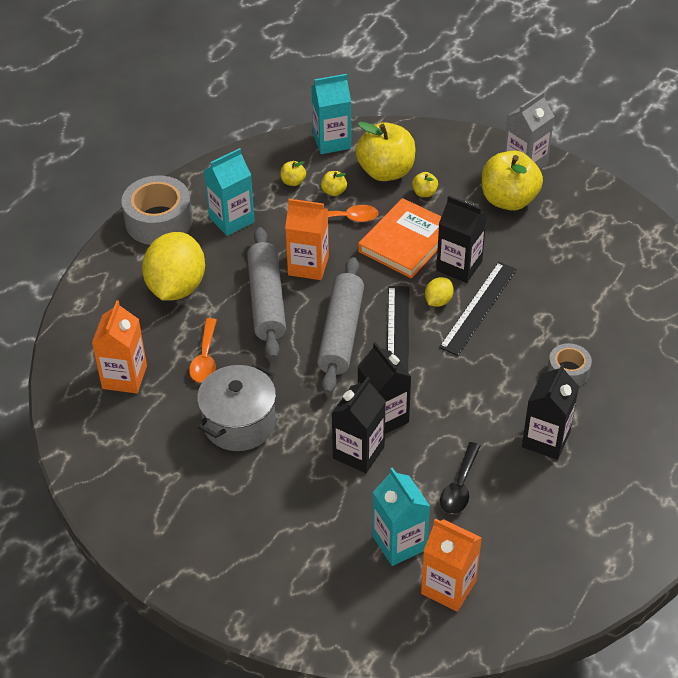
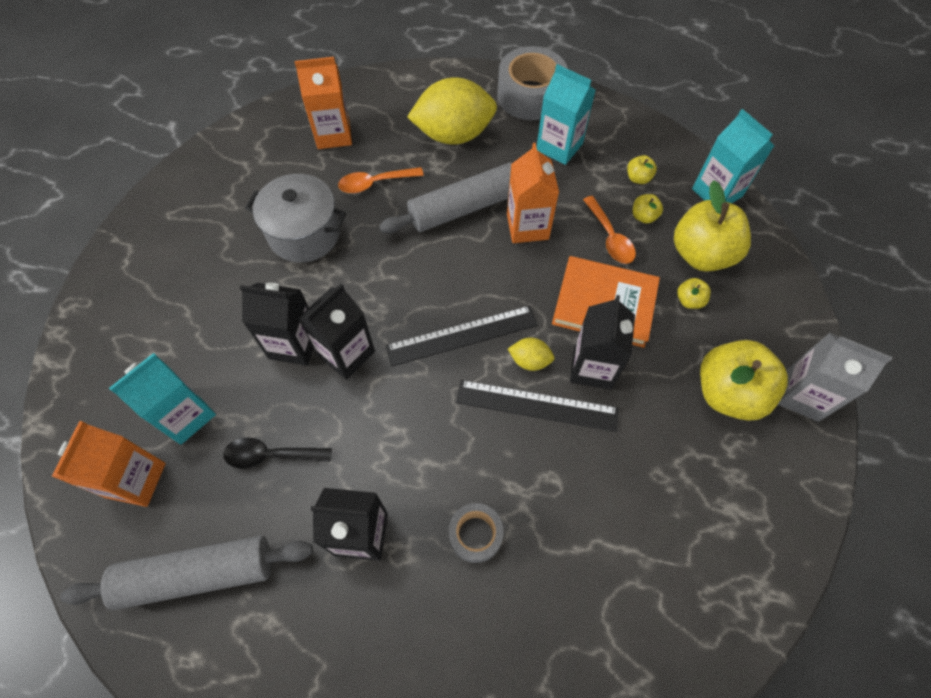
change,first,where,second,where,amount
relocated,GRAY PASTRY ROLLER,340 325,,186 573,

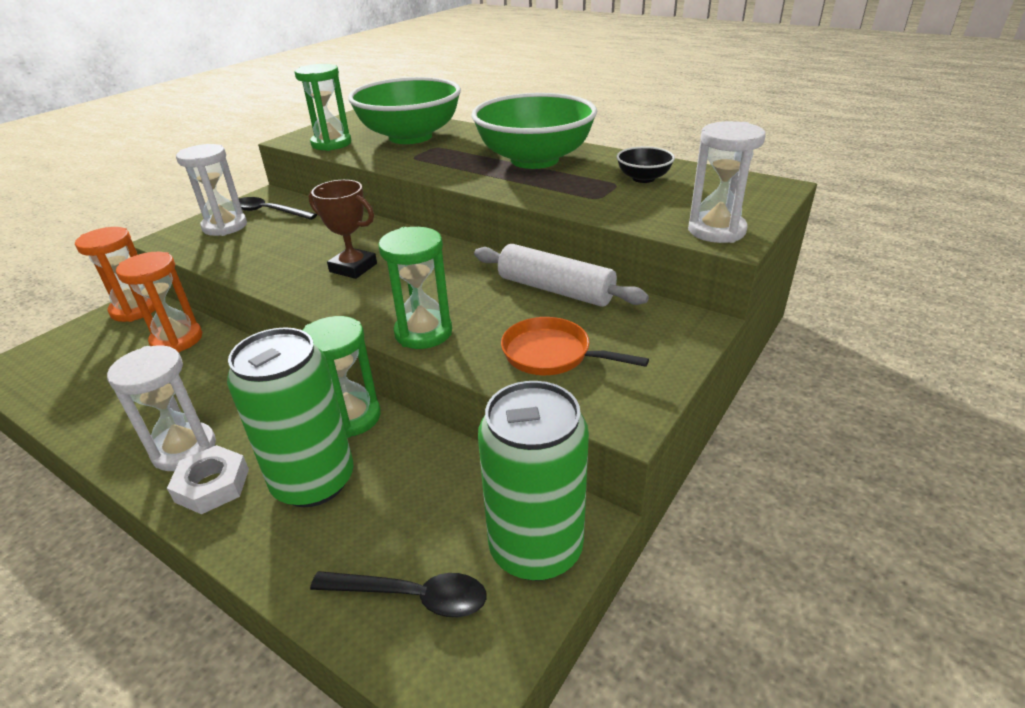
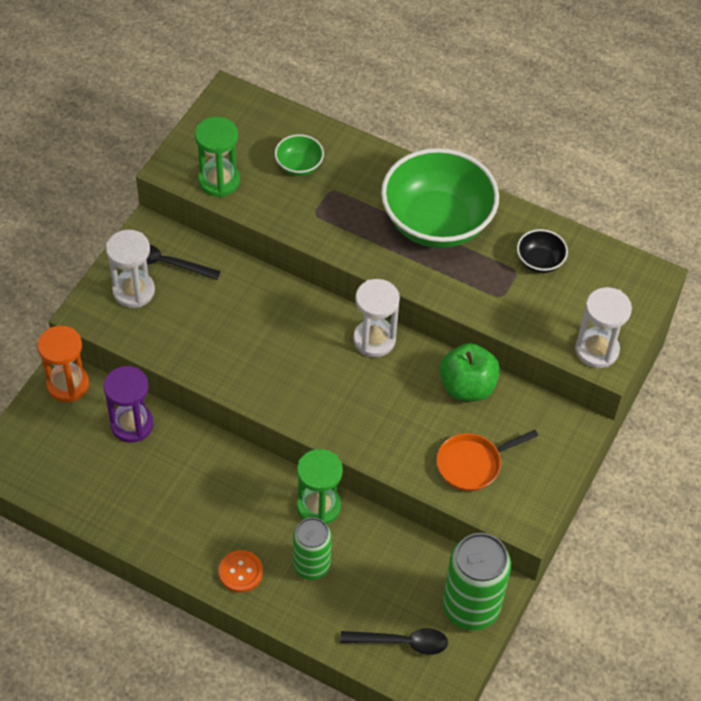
change,first,where,second,where,amount
missing,RUSSET AWARD CUP,343 229,,,
missing,EMERALD SANDGLASS,415 288,,,
relocated,WHITE SANDGLASS,161 408,,376 318,
exchanged,WHITE NUT,208 479,ORANGE-COLOURED SEWING BUTTON,241 571,
exchanged,WHITE PASTRY ROLLER,561 275,EMERALD APPLE FRUIT,469 372,
colour,ORANGE-COLOURED SANDGLASS,159 302,ROYAL PURPLE SANDGLASS,129 404,
spun,ORANGE-COLOURED SKILLET,575 346,,487 460,45 degrees counterclockwise
size,EMERALD TIN,290 417,,312 549,x0.65
size,EMERALD BOWL,404 110,,299 155,x0.43

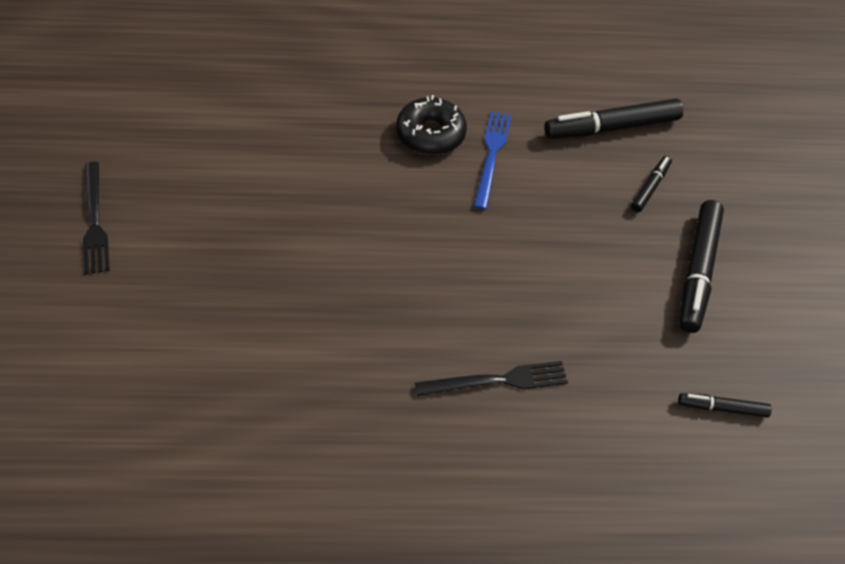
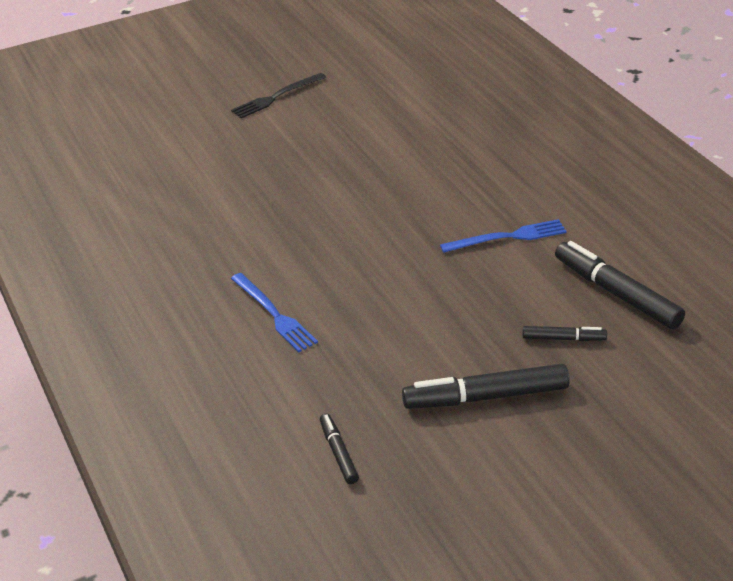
change,first,where,second,where,amount
missing,BLACK GLAZED DONUT,431 125,,,
colour,BLACK FORK,491 378,BLUE FORK,274 312,

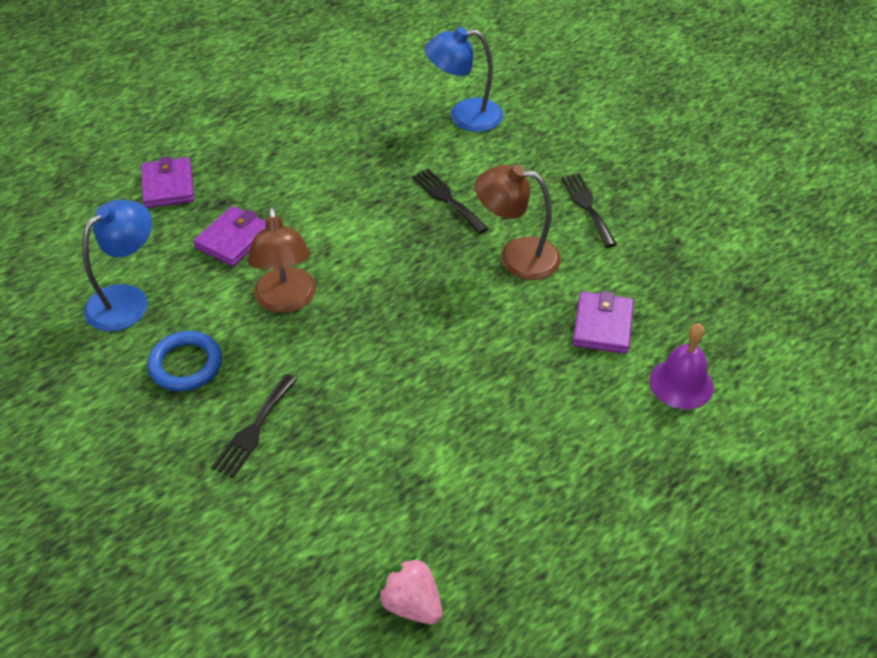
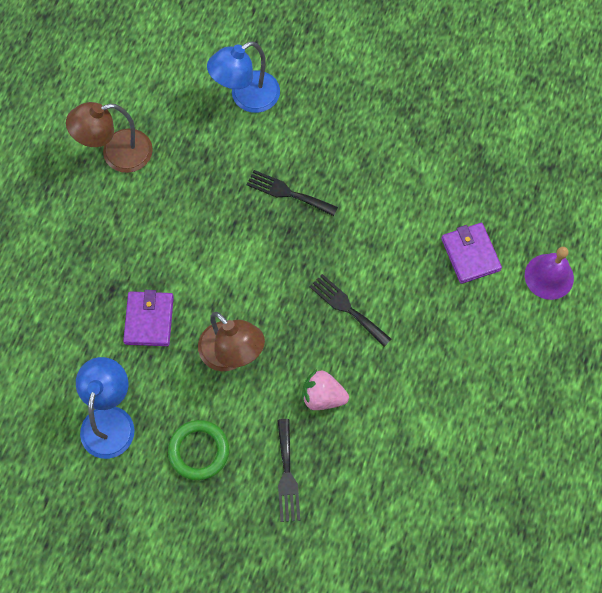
change,first,where,second,where,amount
missing,ROYAL PURPLE WALLET,167 182,,,
relocated,ROSY TOY STRAWBERRY,409 590,,325 390,
relocated,RUSSET READING LAMP,518 222,,109 137,
relocated,BLACK FORK,589 210,,350 310,
colour,BLUE TORUS,184 361,EMERALD TORUS,198 450,

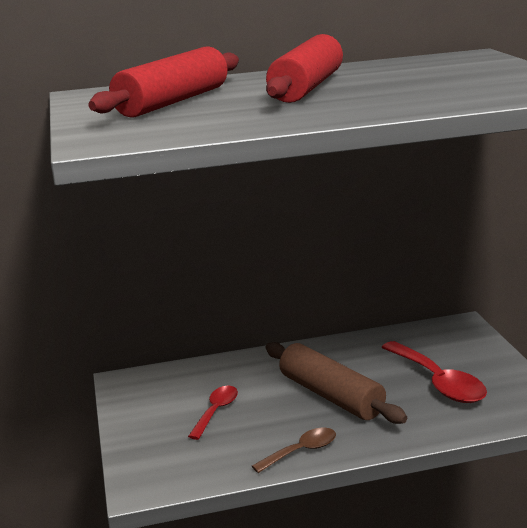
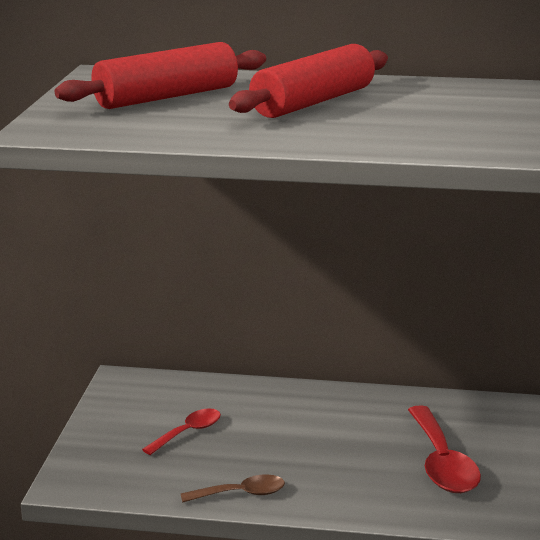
change,first,where,second,where,amount
missing,RUSSET PASTRY ROLLER,336 383,,,

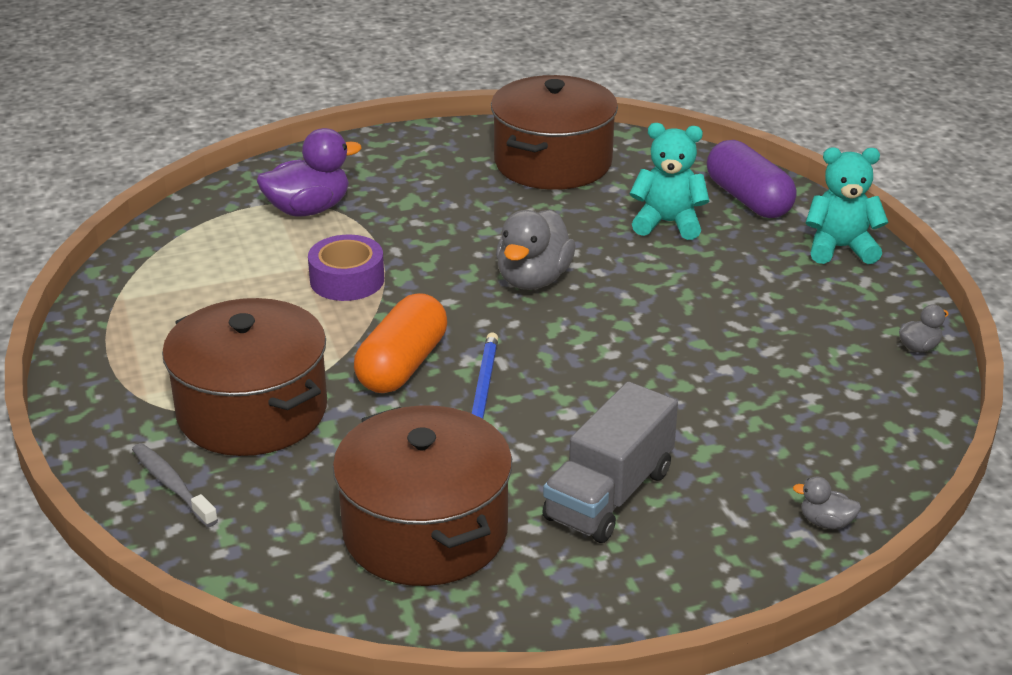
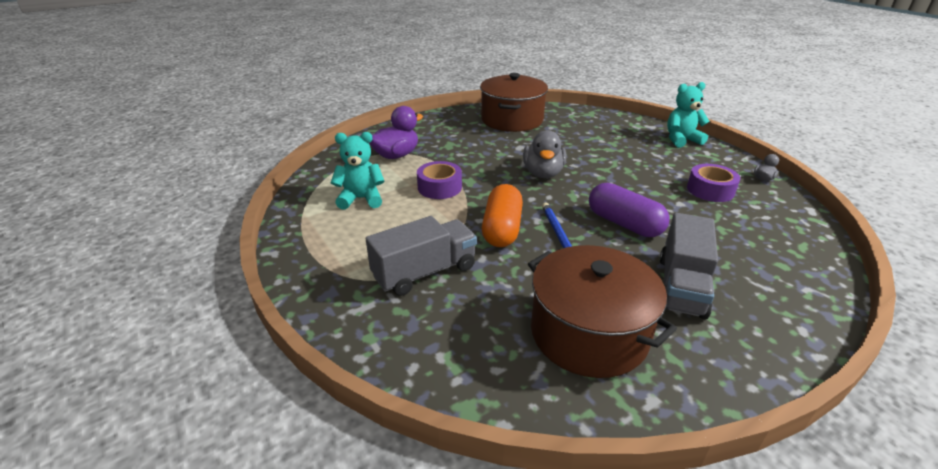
change,first,where,second,where,amount
missing,GRAY TOOTH BRUSH,175 485,,,
missing,GRAY TOY DUCK,827 502,,,
appeared,,,ROYAL PURPLE TAPE,713 183,
relocated,AQUA TEDDY BEAR,669 181,,358 171,
relocated,ROYAL PURPLE PILL,752 179,,629 210,
exchanged,RUSSET COOKING POT,244 377,GRAY TRUCK,421 256,

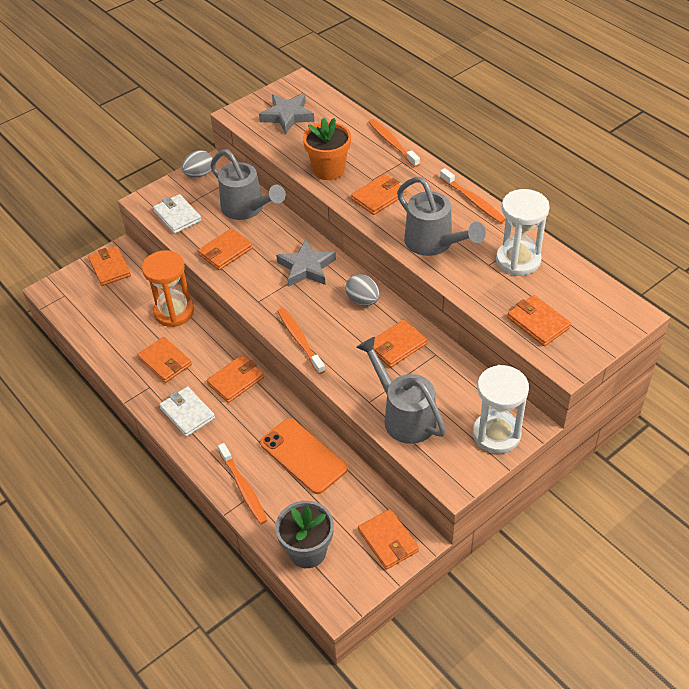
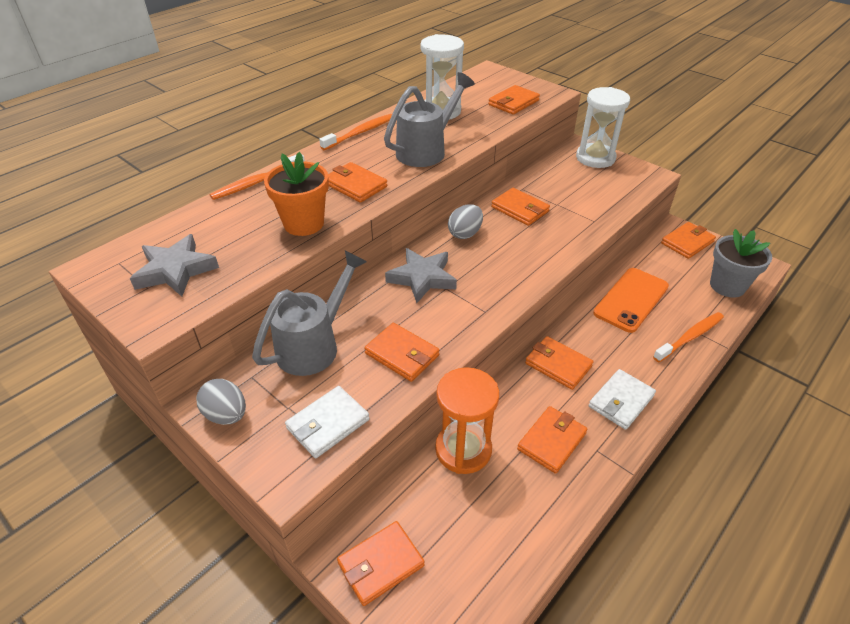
change,first,where,second,where,amount
missing,ORANGE-COLOURED TOOTH BRUSH,301 341,,,
missing,GRAY SPRINKLING CAN,401 390,,,

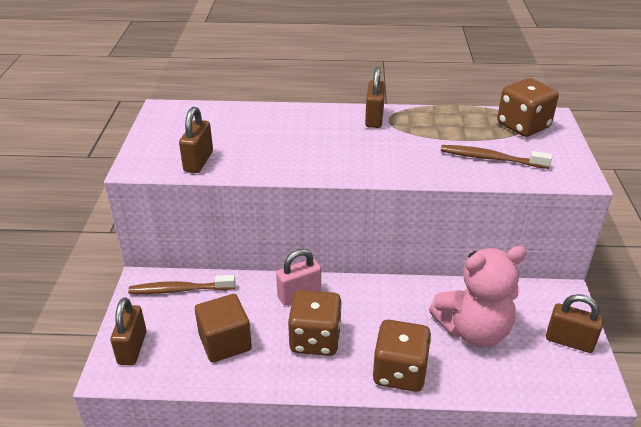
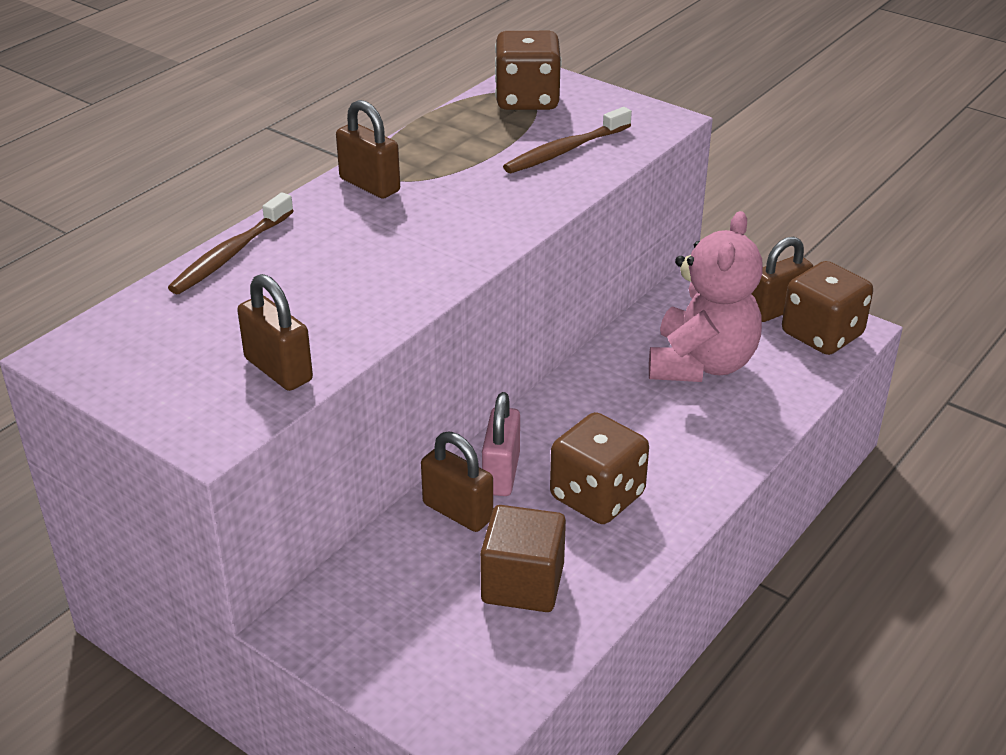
change,first,where,second,where,amount
relocated,RUSSET PADLOCK,128 331,,457 482,
relocated,RUSSET TOOTH BRUSH,182 284,,231 243,
relocated,RUSSET DICE,401 356,,827 308,

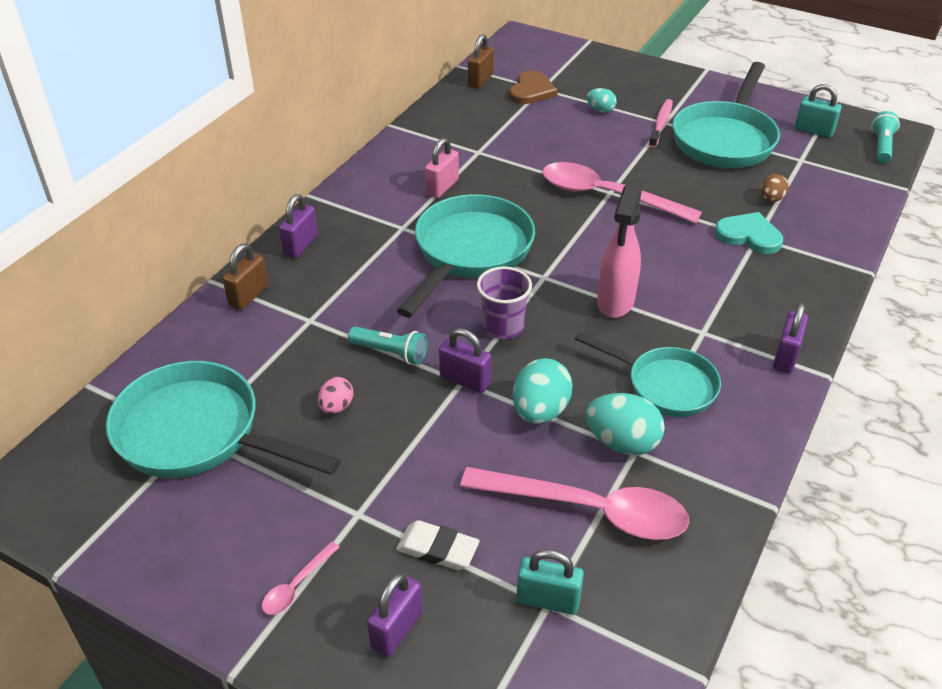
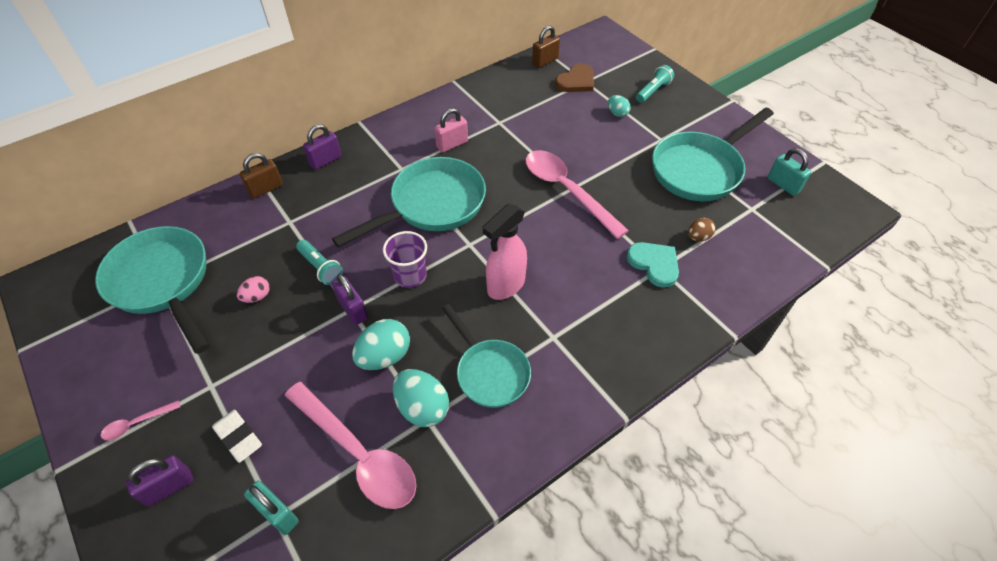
change,first,where,second,where,amount
missing,ROSY TOOTH BRUSH,661 123,,,
missing,ROYAL PURPLE PADLOCK,790 338,,,
relocated,AQUA POCKET TORCH,885 137,,655 84,

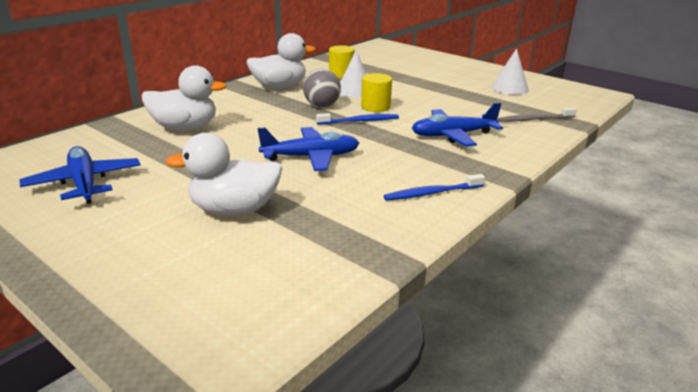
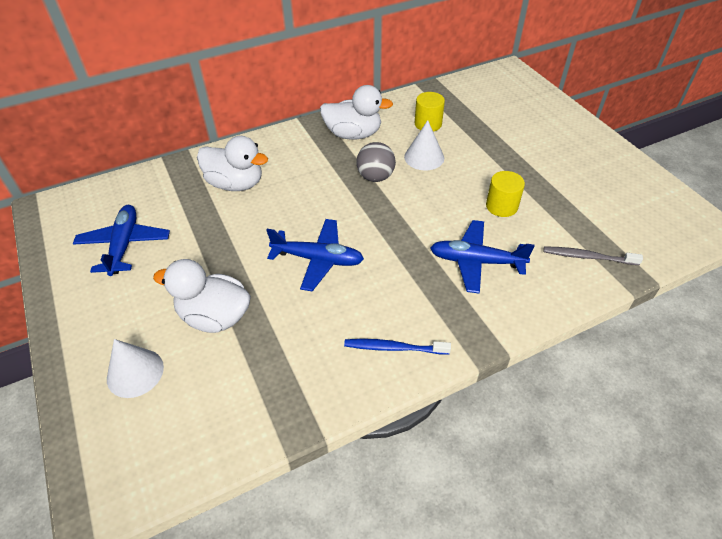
change,first,where,second,where,amount
missing,BLUE TOOTH BRUSH,357 118,,,
relocated,GOLDEN SOLID CYLINDER,376 92,,505 194,
relocated,WHITE CONE SHAPE,510 71,,135 368,

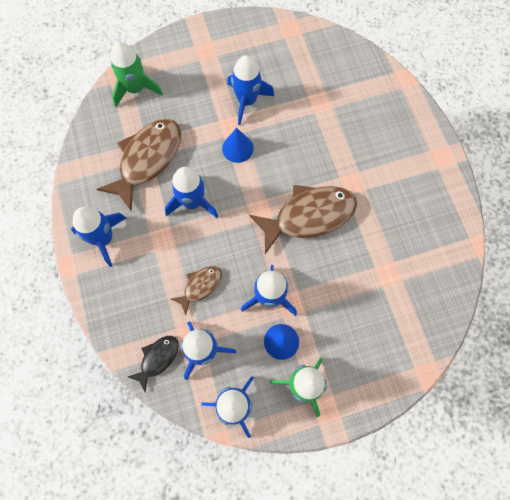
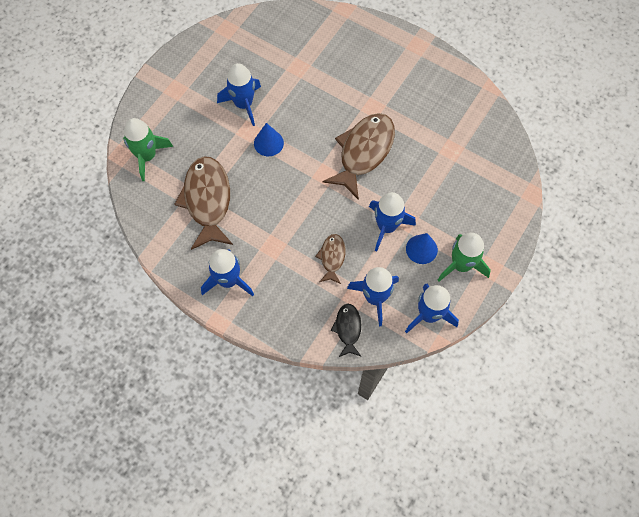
change,first,where,second,where,amount
missing,BLUE SPACESHIP,191 192,,,

